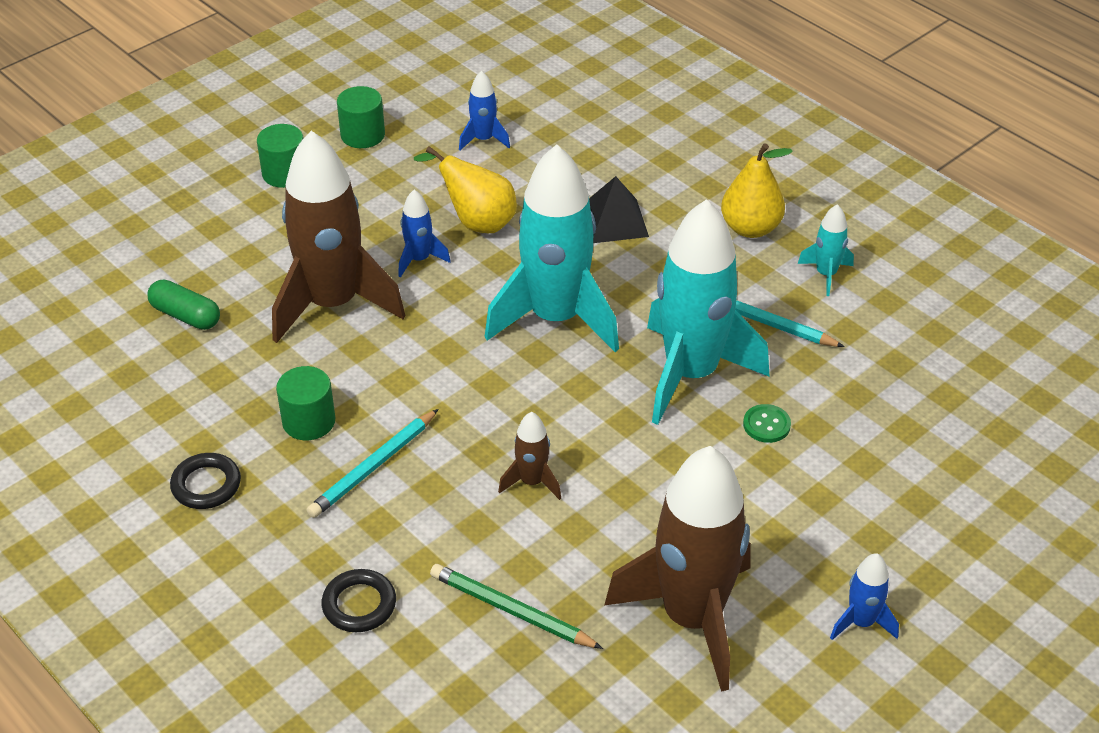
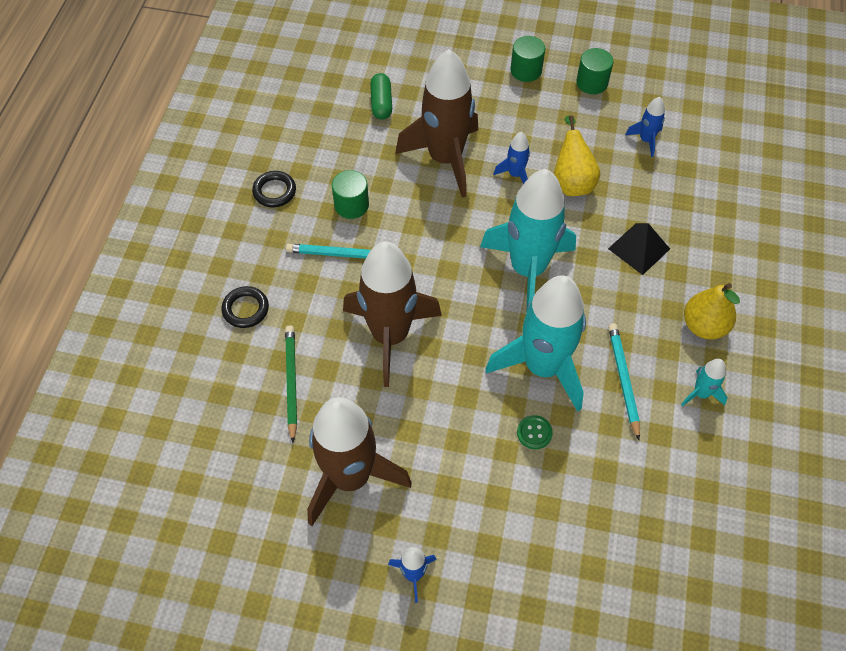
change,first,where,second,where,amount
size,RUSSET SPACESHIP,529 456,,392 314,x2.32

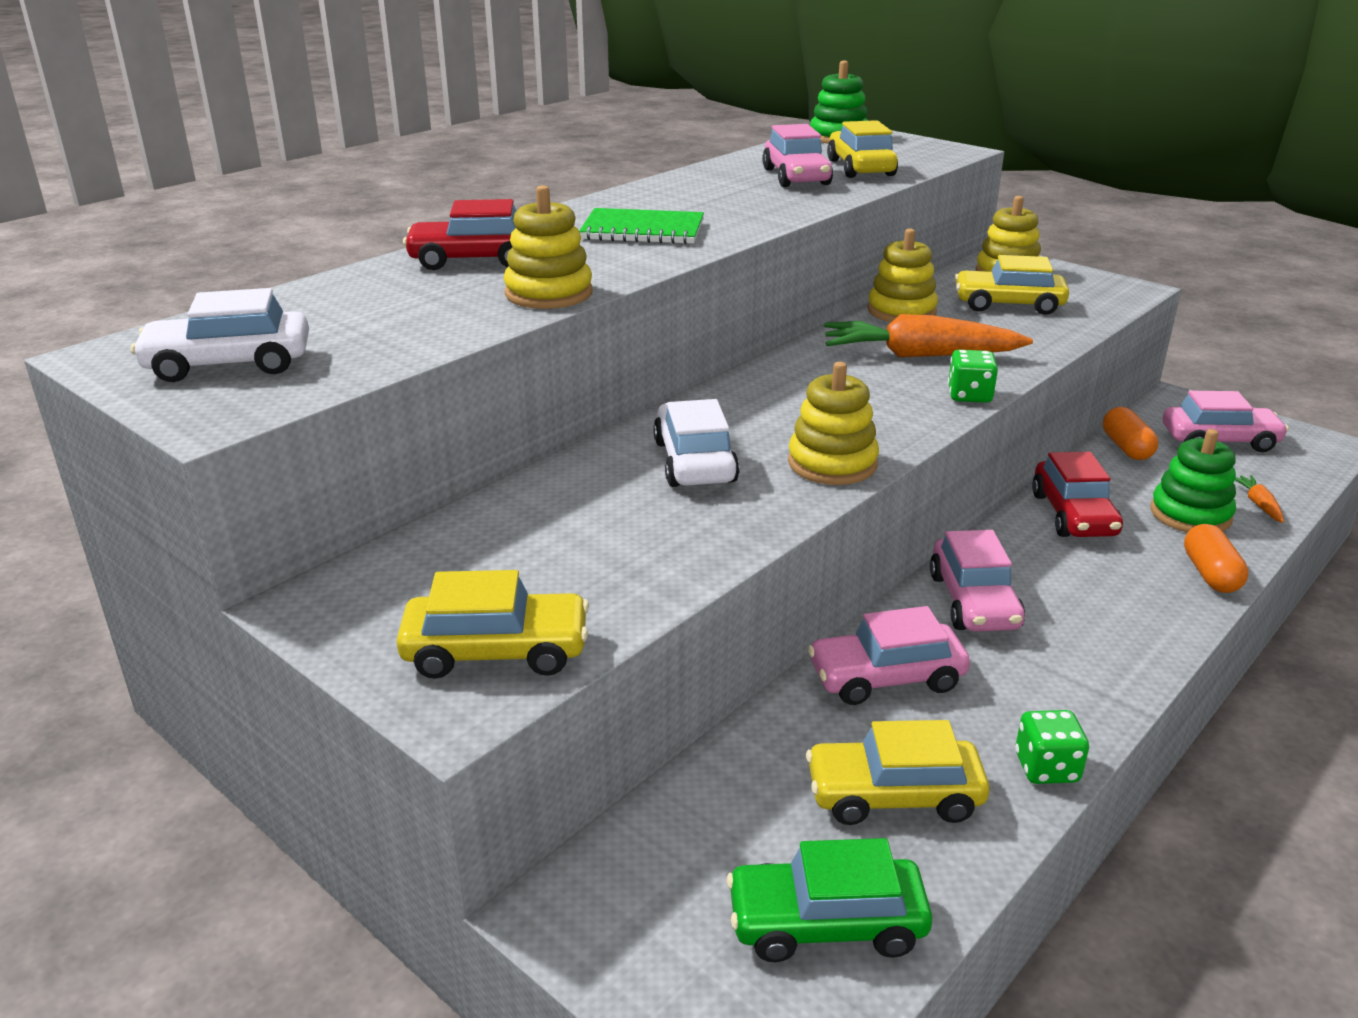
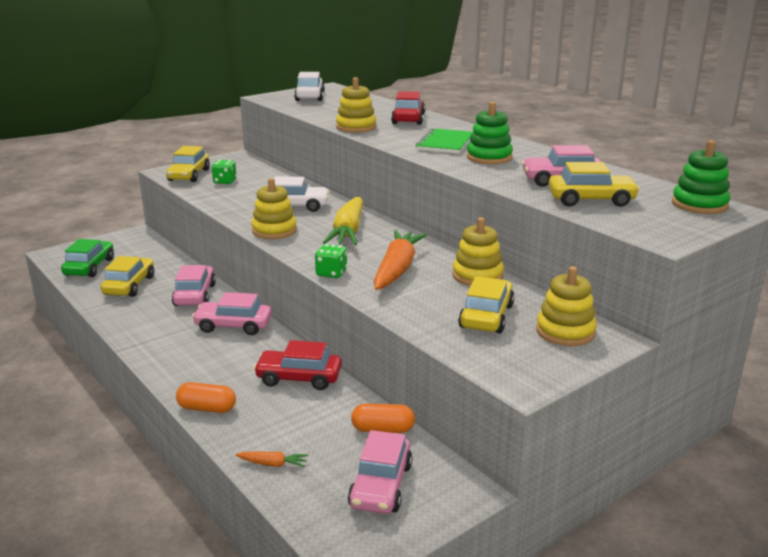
change,first,where,second,where,amount
appeared,,,GOLDEN ROOT VEGETABLE,343 221,
relocated,EMERALD DICE,1052 747,,224 172,
relocated,EMERALD STACKING TOY,1193 480,,490 133,

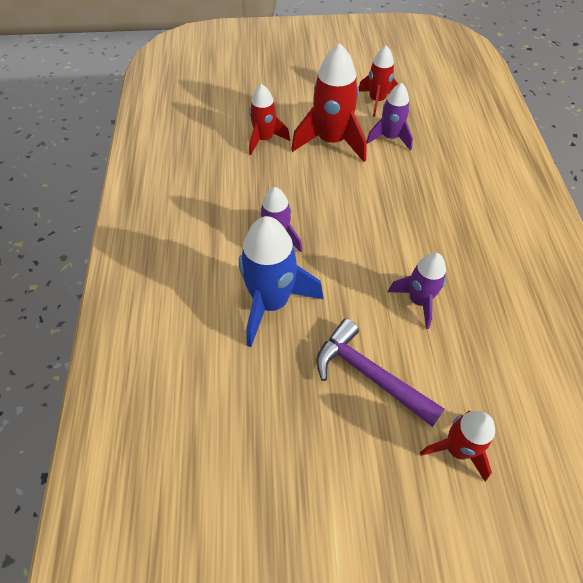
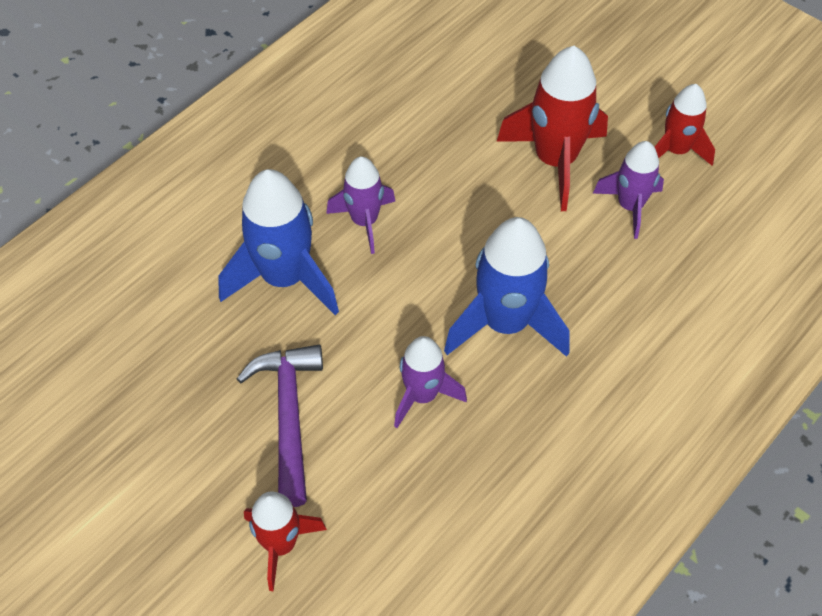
change,first,where,second,where,amount
missing,RED SPACESHIP,269 119,,,
appeared,,,BLUE SPACESHIP,507 287,

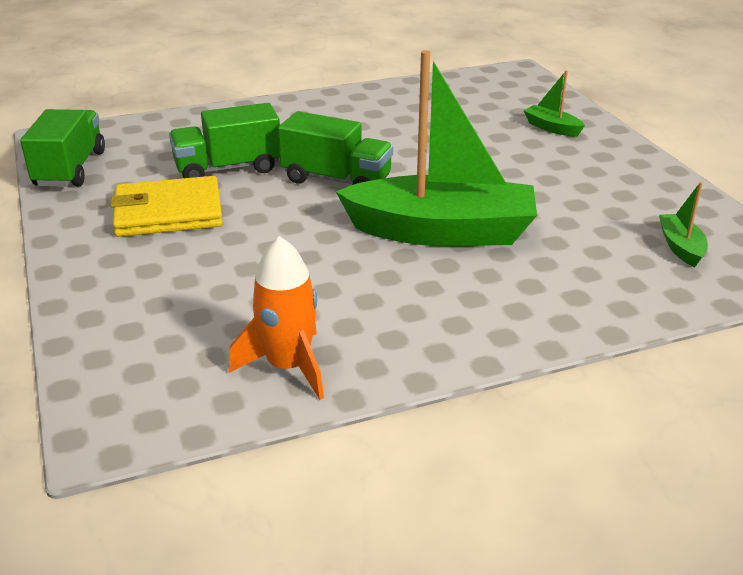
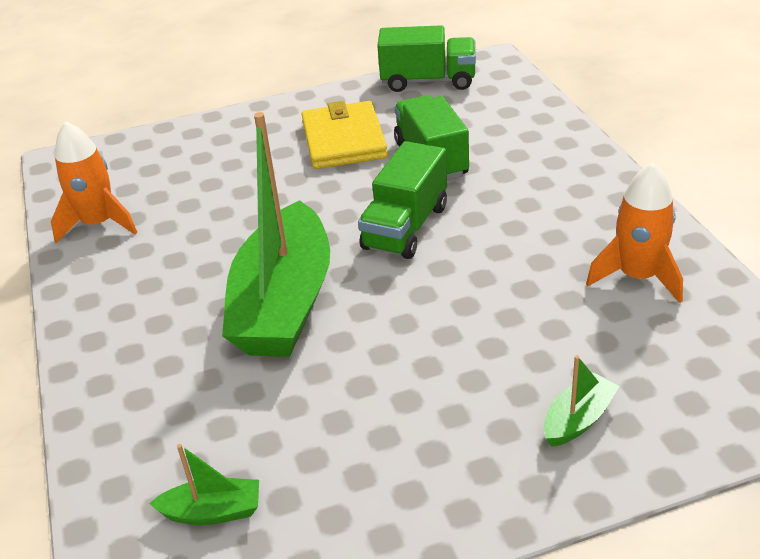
change,first,where,second,where,amount
appeared,,,ORANGE-COLOURED SPACESHIP,634 233,

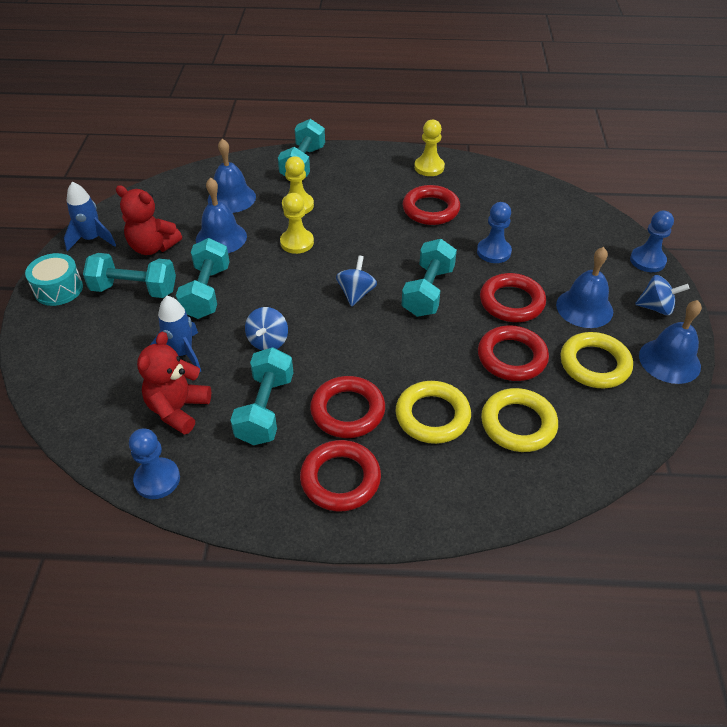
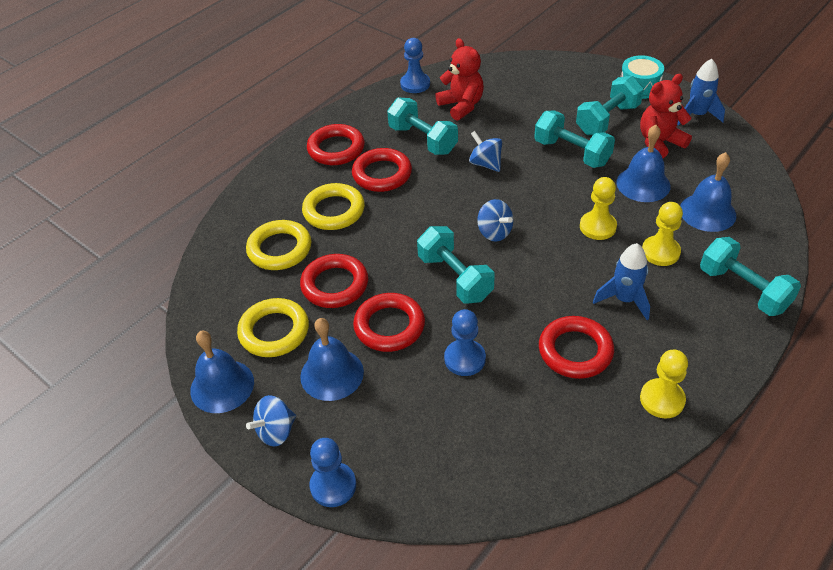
change,first,where,second,where,amount
relocated,BLUE SPACESHIP,175 334,,621 281,

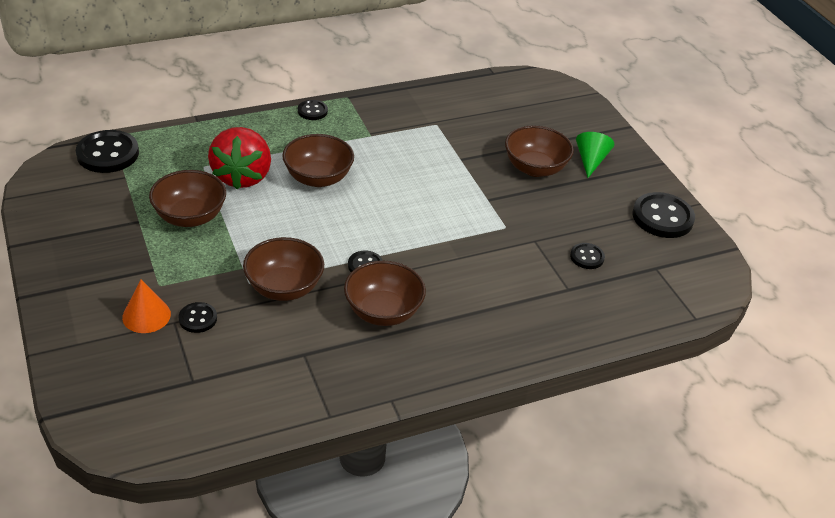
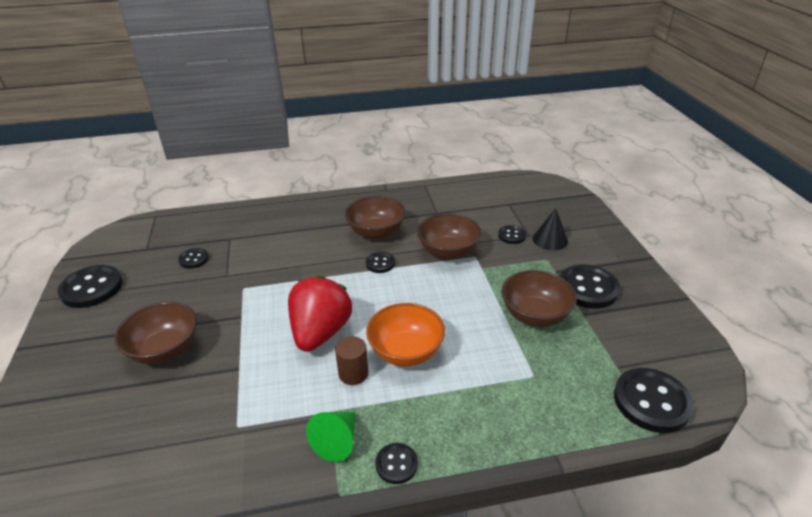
change,first,where,second,where,amount
appeared,,,RUSSET SOLID CYLINDER,351 360,
appeared,,,BLACK SEWING BUTTON,590 286,
relocated,RED TOY STRAWBERRY,239 158,,320 313,
relocated,EMERALD CONE SHAPE,595 155,,330 437,
colour,ORANGE-COLOURED CONE SHAPE,146 306,BLACK CONE SHAPE,550 229,
colour,RUSSET BOWL,318 160,ORANGE-COLOURED BOWL,405 334,

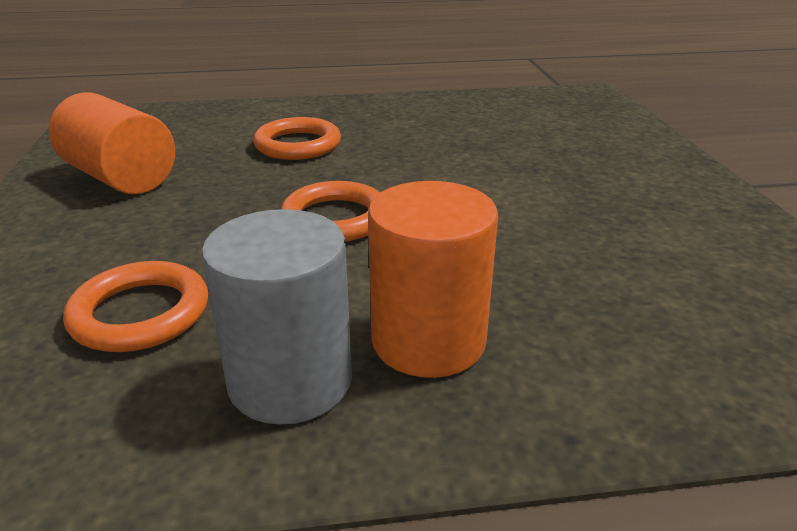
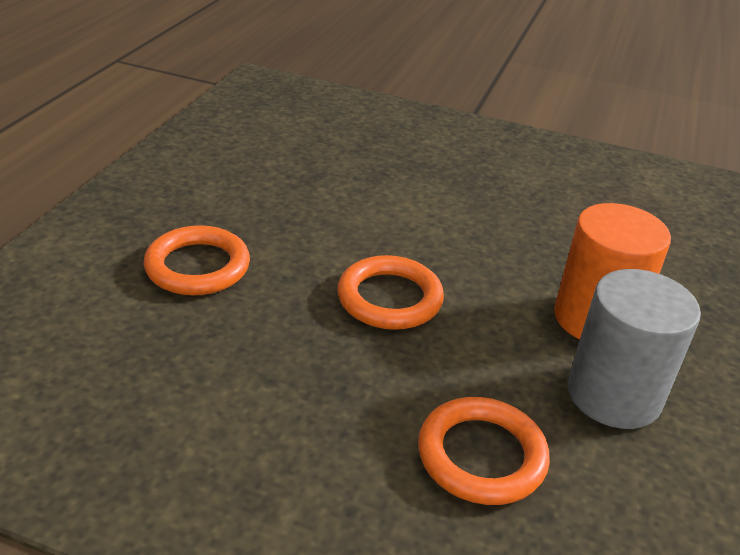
change,first,where,second,where,amount
missing,ORANGE-COLOURED SOLID CYLINDER,112 143,,,

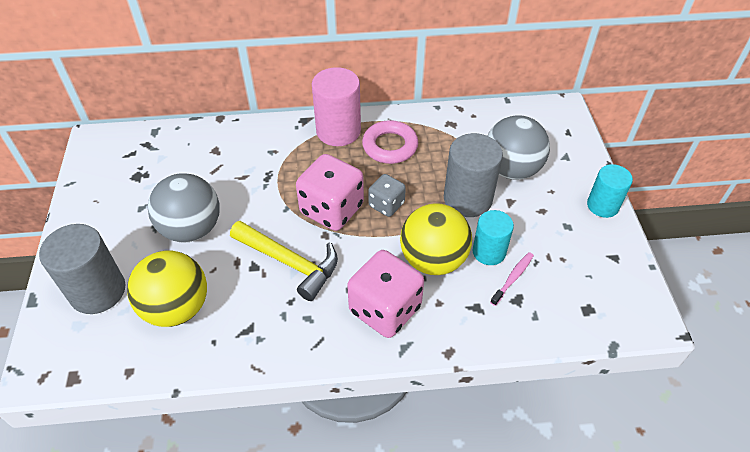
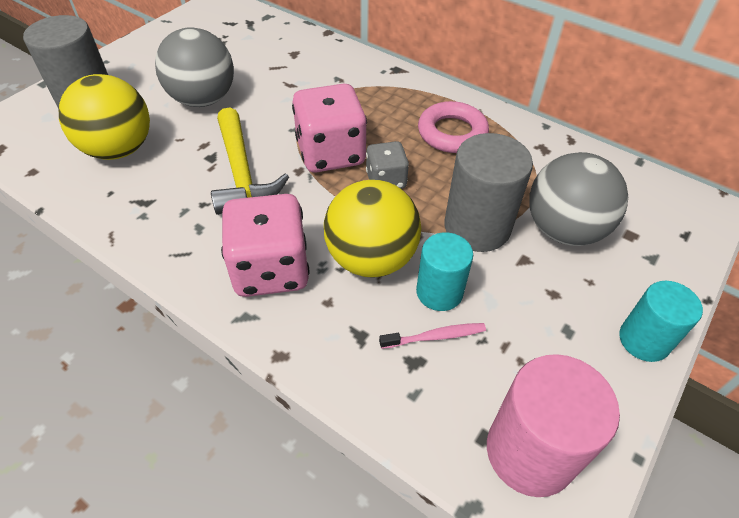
change,first,where,second,where,amount
relocated,ROSY SOLID CYLINDER,336 106,,553 425,

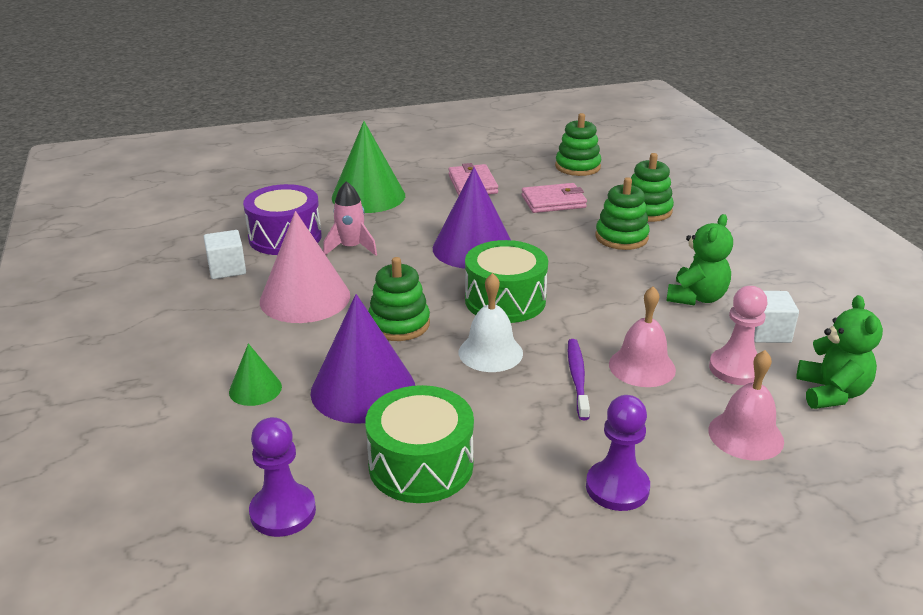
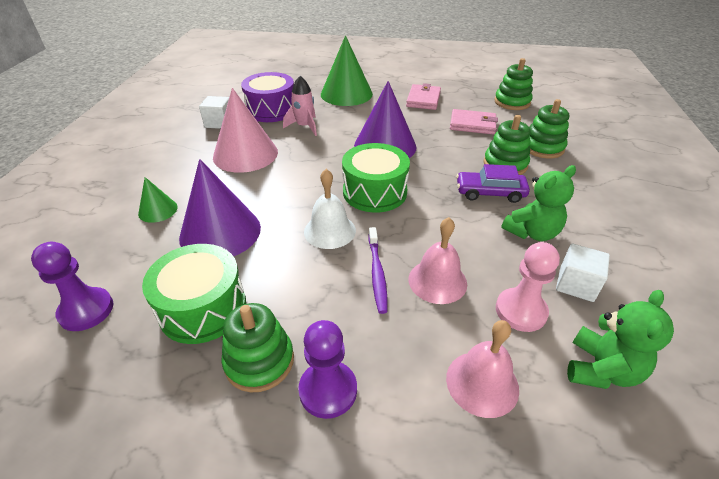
change,first,where,second,where,amount
appeared,,,ROYAL PURPLE AUTOMOBILE,493 183,
relocated,EMERALD STACKING TOY,399 299,,257 347,
spun,ROYAL PURPLE TOOTH BRUSH,579 379,,378 270,150 degrees clockwise

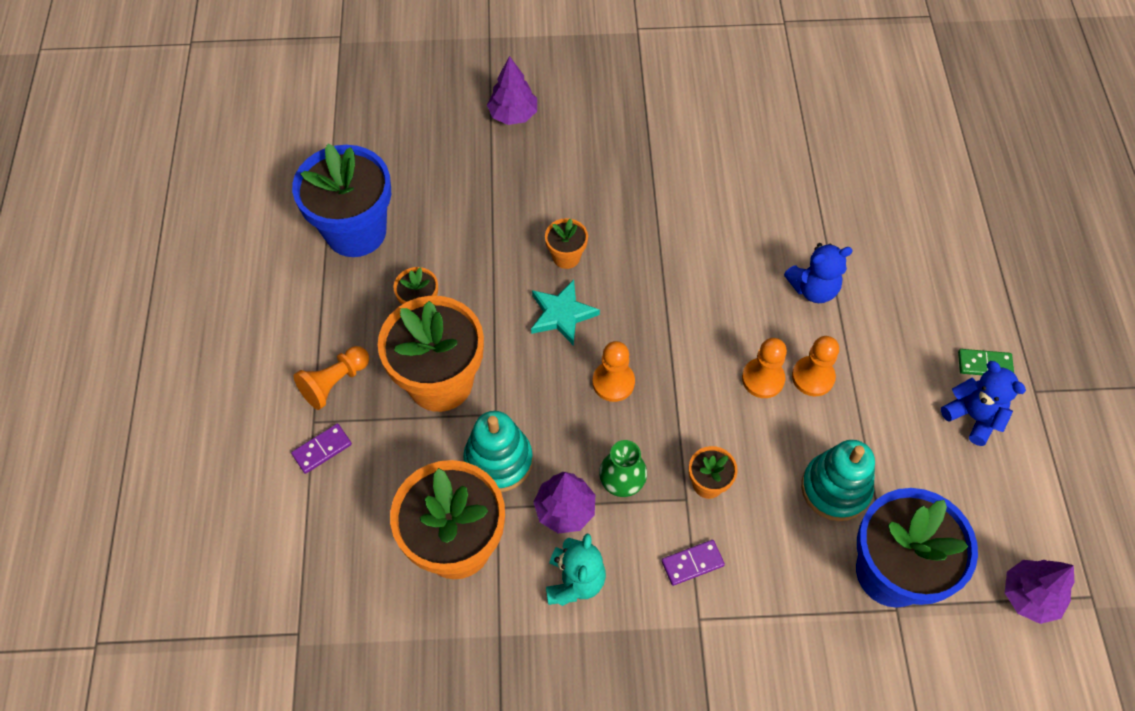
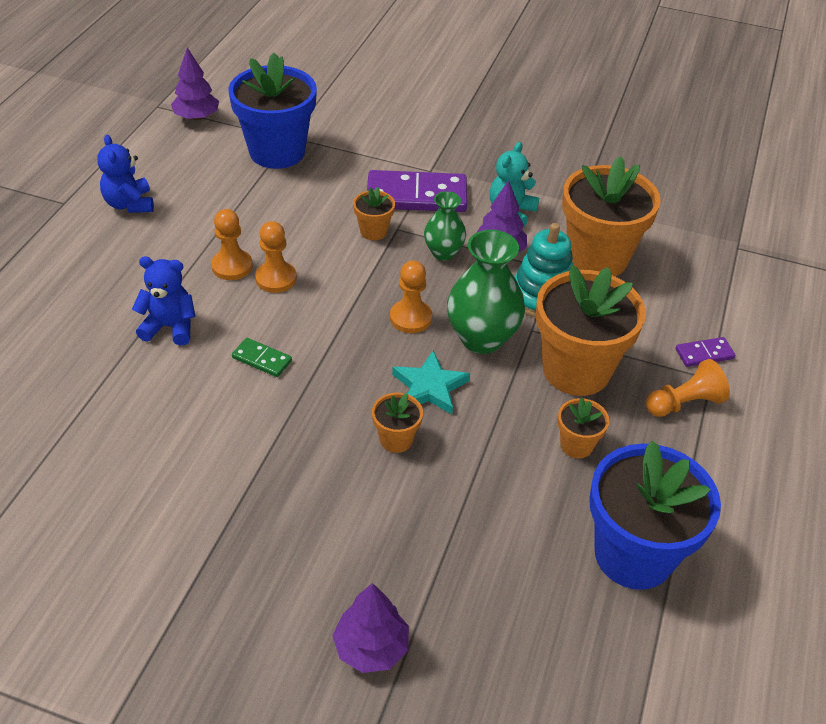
change,first,where,second,where,amount
missing,AQUA STACKING TOY,838 480,,,
appeared,,,EMERALD TALL VASE,486 292,
relocated,EMERALD DOMINO,986 362,,262 357,
size,ROYAL PURPLE DOMINO,693 563,,417 191,x2.14

